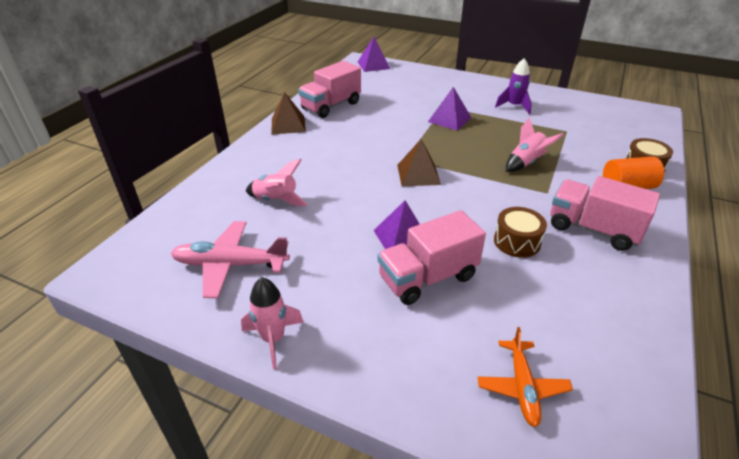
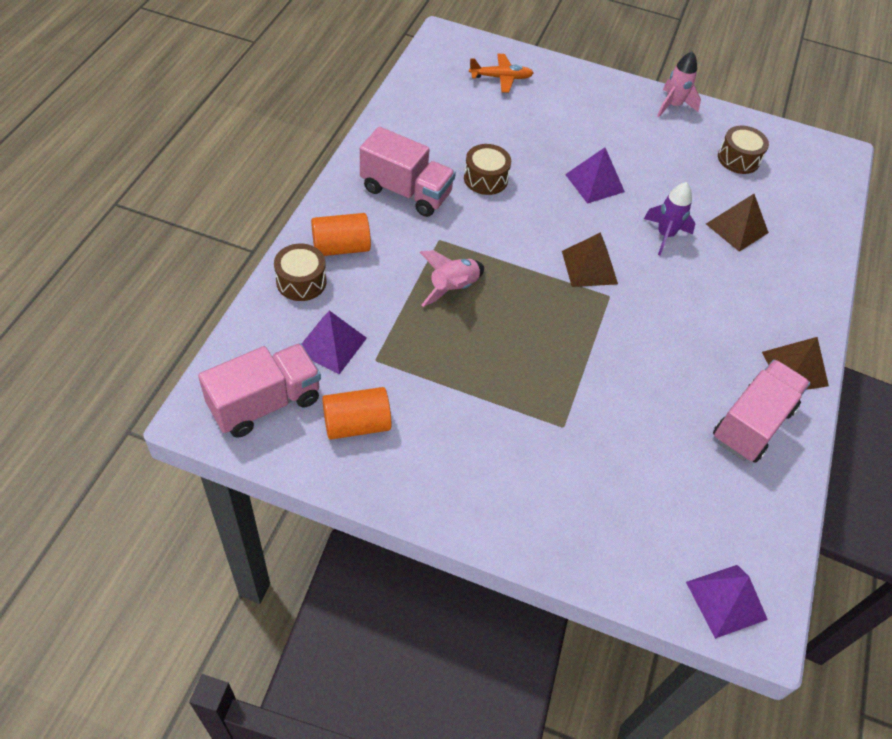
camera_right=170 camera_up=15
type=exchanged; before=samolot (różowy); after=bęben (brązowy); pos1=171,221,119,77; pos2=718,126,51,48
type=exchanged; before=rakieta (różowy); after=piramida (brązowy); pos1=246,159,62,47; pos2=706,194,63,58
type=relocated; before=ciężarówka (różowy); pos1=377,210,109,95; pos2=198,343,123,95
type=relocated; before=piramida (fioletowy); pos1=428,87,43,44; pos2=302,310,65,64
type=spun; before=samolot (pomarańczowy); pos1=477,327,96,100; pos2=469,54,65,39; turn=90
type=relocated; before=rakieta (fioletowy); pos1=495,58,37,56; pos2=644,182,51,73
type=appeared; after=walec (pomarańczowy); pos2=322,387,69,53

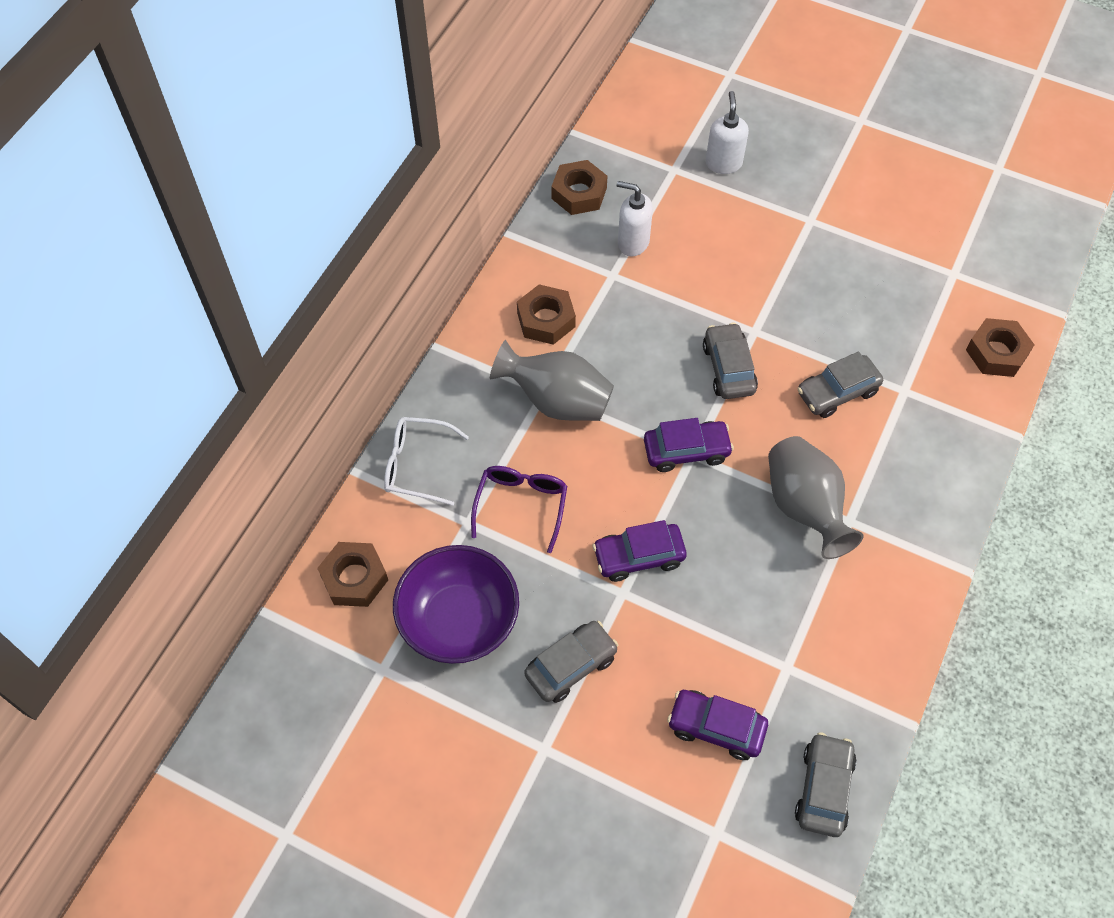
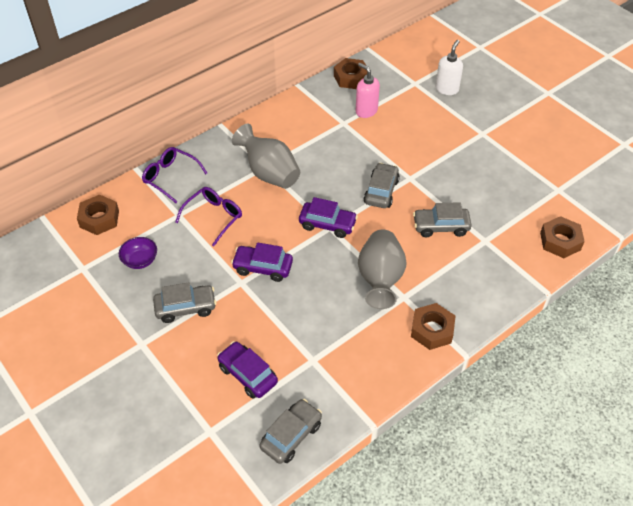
camera_right=25 camera_up=-10
type=colour; before=okulary (biały); after=okulary (fioletowy); pos1=384,417,85,89; pos2=142,147,65,56
type=size; before=miska (fioletowy); pos1=393,545,126,119; pos2=119,237,38,32; scale=0.49
type=relocated; before=nakrętka (brązowy); pos1=517,284,59,61; pos2=411,303,44,47
type=colour; before=dozownik mydła (biały); after=dozownik mydła (różowy); pos1=617,181,36,75; pos2=356,63,24,55

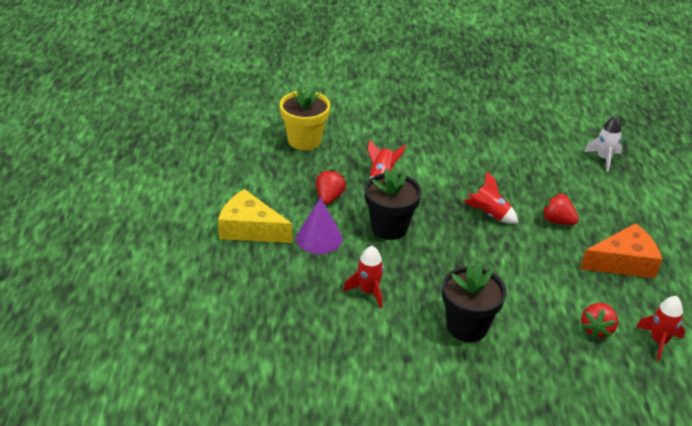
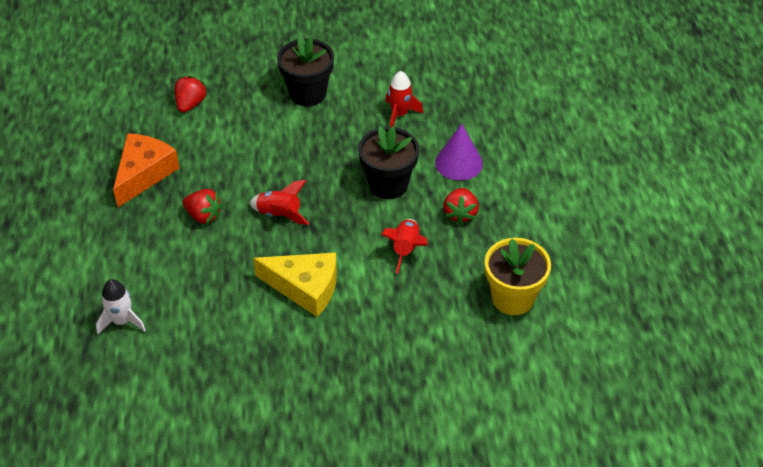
camera_right=175 camera_up=10
type=relocated; before=ser (żółty); pos1=218,189,74,54; pos2=253,253,84,64
type=spun; before=ser (pomarańczowy); pos1=580,223,82,55; pos2=113,133,66,74; turn=135
type=missing; before=rakieta (czerwony); pos1=636,296,49,65

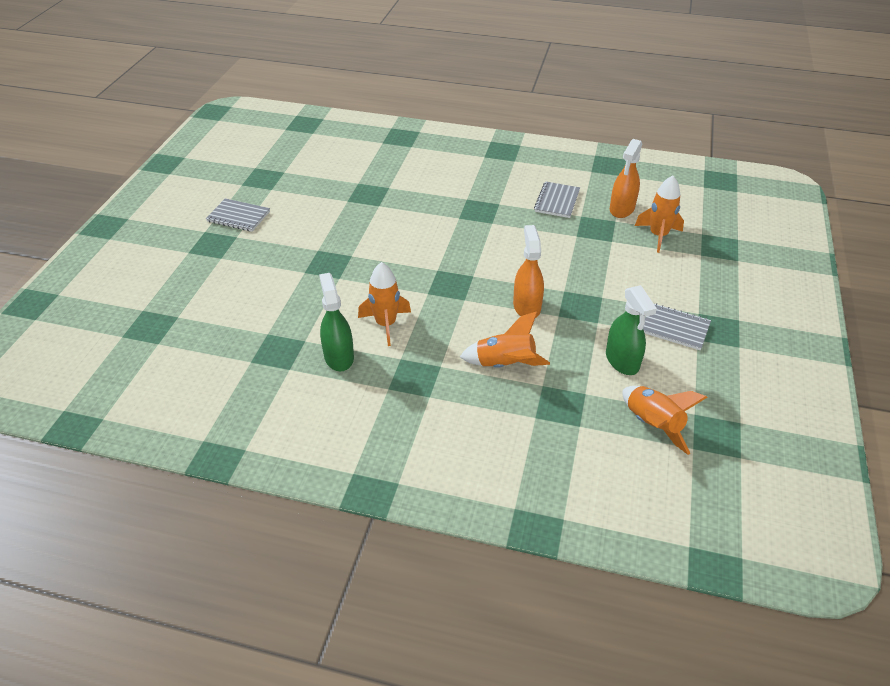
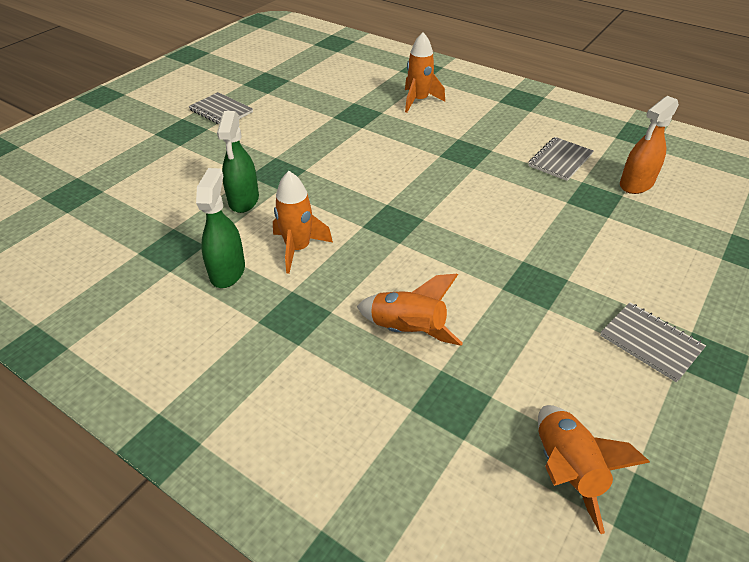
camera_right=20 camera_up=0
type=missing; before=spryskiwacz (pomarańczowy); pos1=513,225,31,93
type=relocated; before=spryskiwacz (zielony); pos1=606,285,51,90; pos2=217,111,42,102
type=relocated; before=rakieta (pomarańczowy); pos1=635,175,49,78; pos2=405,32,40,80

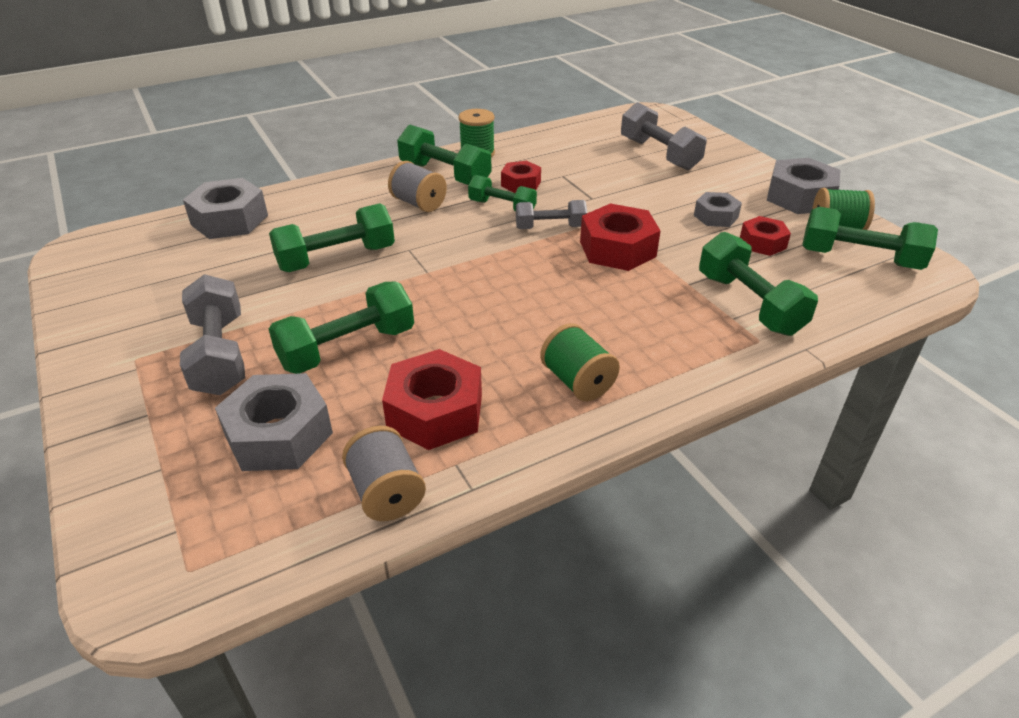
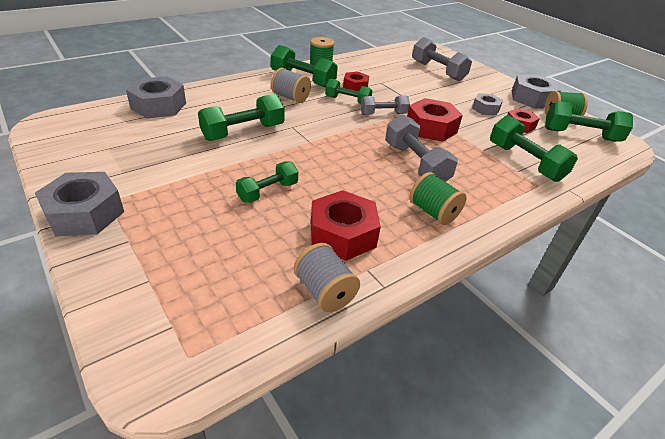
camera_right=-10 camera_up=0
type=relocated; before=hantel (szary); pos1=180,274,65,121; pos2=385,114,73,68
type=relocated; before=nakrętka (szary); pos1=215,373,118,98; pos2=35,172,89,64
type=size; before=hantel (zielony); pos1=269,282,145,92; pos2=236,161,62,42; scale=0.64

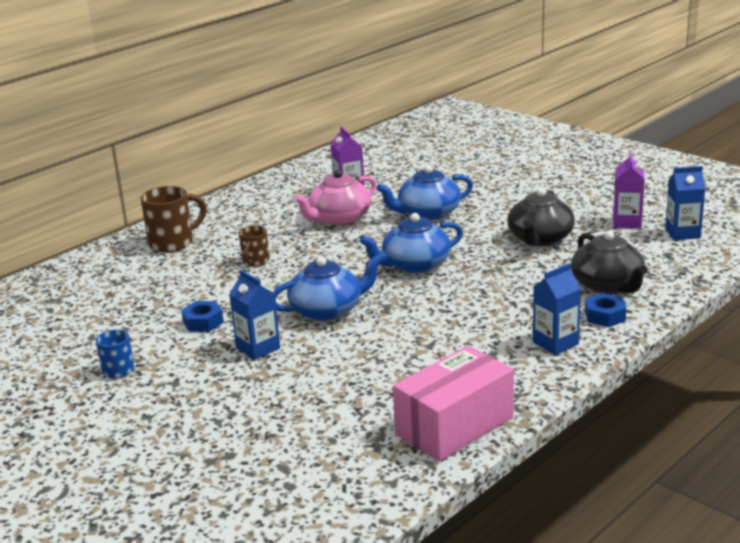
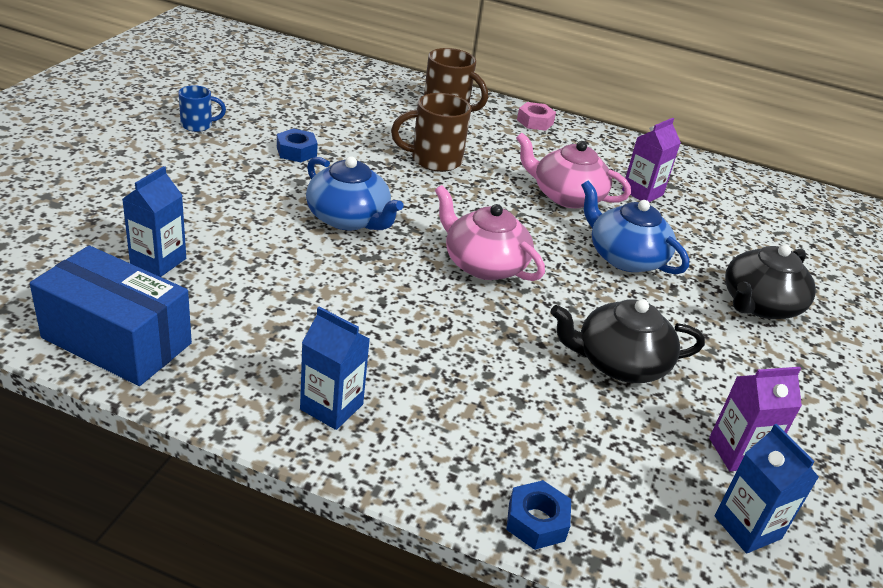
camera_right=60 camera_up=10
type=relocated; before=karton mleka (niebieski); pos1=229,270,51,90; pos2=123,166,63,111
type=size; before=kubek (brązowy); pos1=239,226,30,40; pos2=391,93,80,79; scale=1.7
type=colour; before=imbryk (niebieski); after=imbryk (różowy); pos1=359,213,104,60; pos2=435,185,110,96
type=colour; before=pudełko (różowy); after=pudełko (niebieski); pos1=393,346,121,115; pos2=30,246,162,140
type=relocated; before=imbryk (czarny); pos1=571,230,77,64; pos2=725,245,91,74
type=relocated; before=nakrętka (niebieski); pos1=585,293,41,34; pos2=506,480,65,70
type=appeared; after=nakrętka (różowy); pos2=517,102,39,29

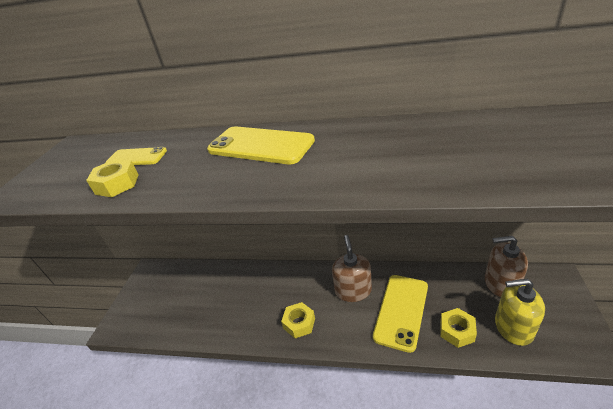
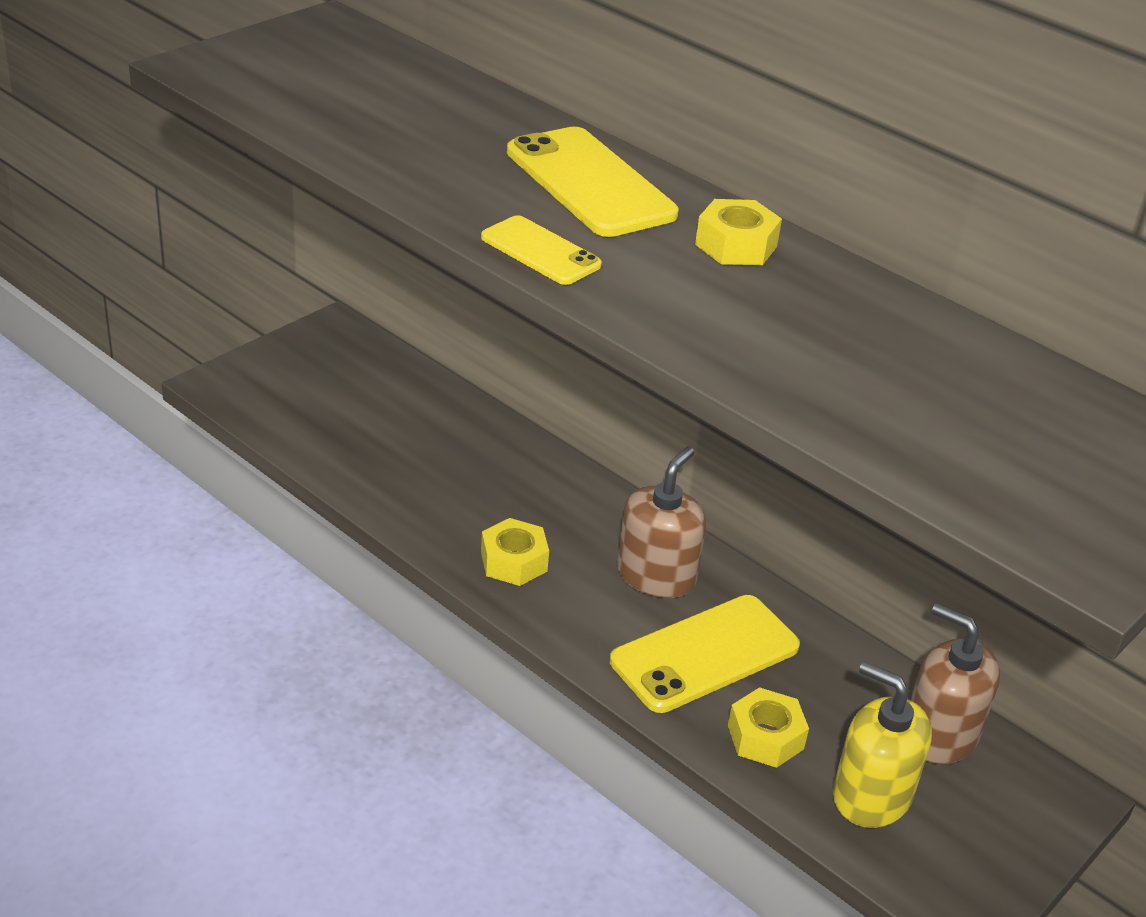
camera_right=25 camera_up=0
type=relocated; before=nakrętka (żółty); pos1=86,159,53,38; pos2=695,199,87,66
type=relocated; before=telefon (żółty); pos1=105,147,62,18; pos2=481,215,121,70

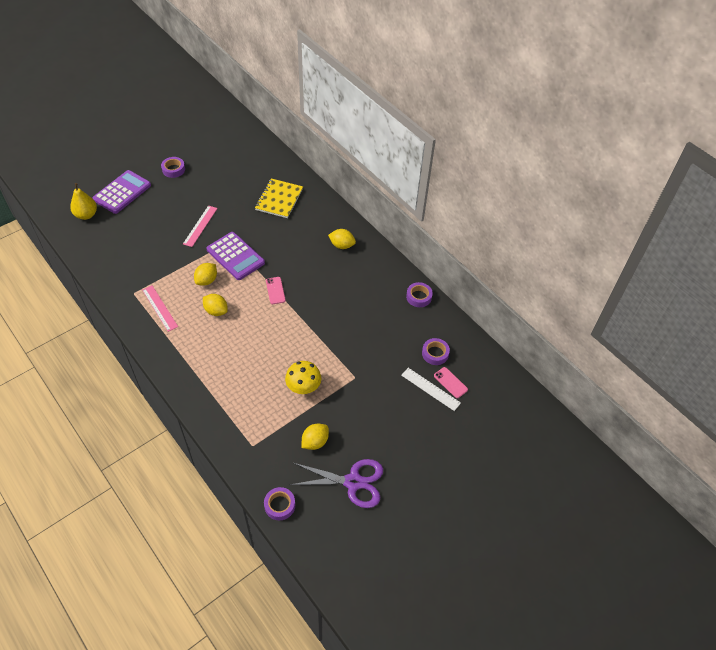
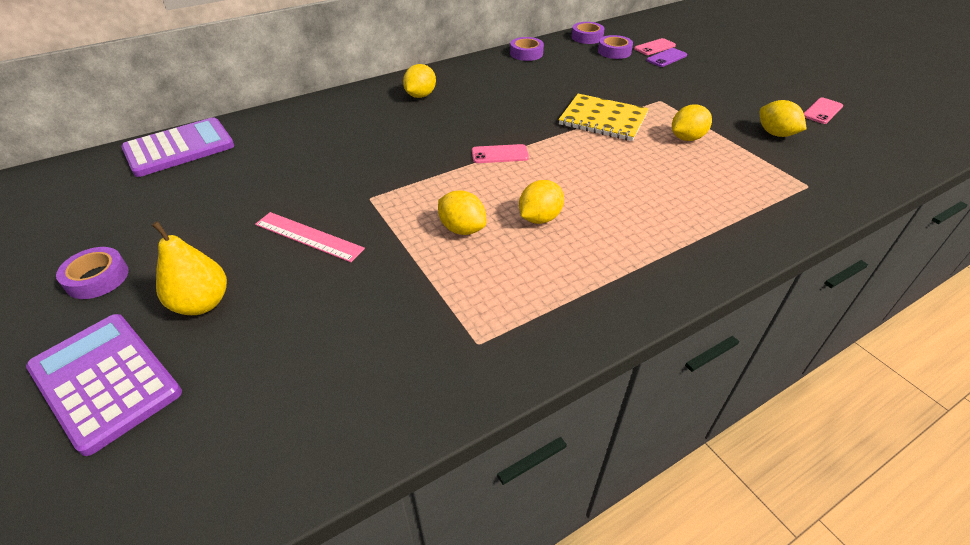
camera_right=-80 camera_up=-10
type=relocated; before=gruszka (żółty); pos1=70,183,27,37; pos2=152,221,75,94
type=missing; before=linijka (różowy); pos1=142,286,36,46
type=relocated; before=kalkulator (fioletowy); pos1=206,232,59,48; pos2=121,117,113,60
type=relocated; before=zeszyt (żółty); pos1=255,178,48,40; pos2=559,94,90,47
type=relocated; before=taśma klejąca (fioletowy); pos1=264,487,31,33; pos2=572,22,33,22
type=exchanged; before=grzyb (żółty); after=cytryna (żółty); pos1=285,361,36,33; pos2=672,104,40,37
type=exchanged; before=nożyczki (fioletowy); after=telefon (różowy); pos1=290,459,93,49; pos2=804,98,39,26
type=exchanged; before=linijka (biały); after=telefon (fioletowy); pos1=401,368,60,43; pos2=646,48,41,19

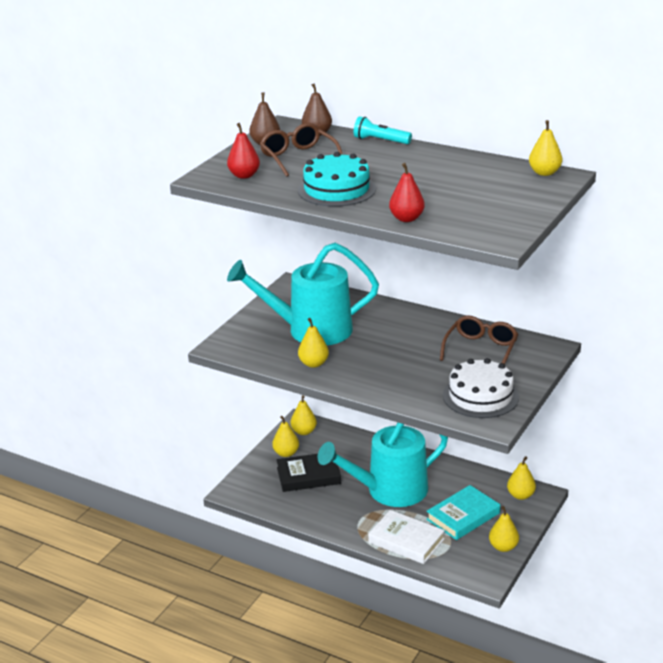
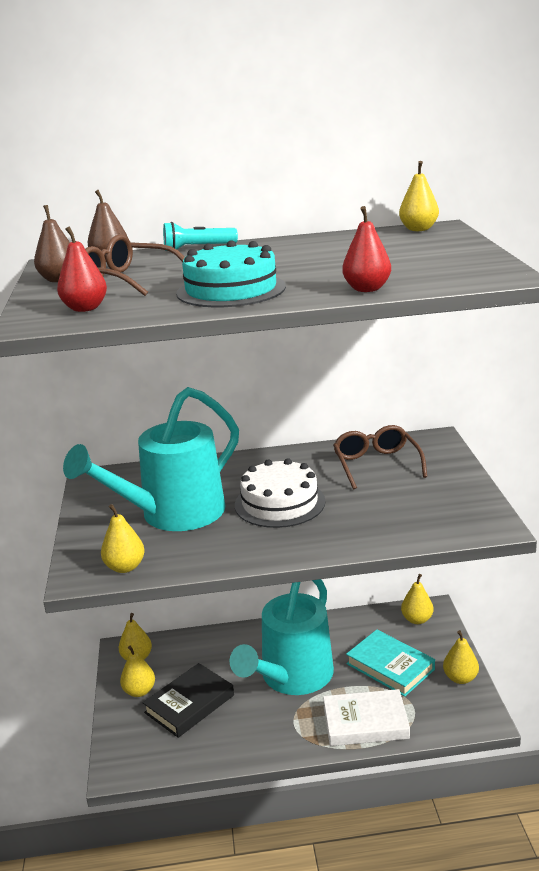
camera_right=-35 camera_up=-5
type=relocated; before=gruszka (żółty); pos1=298,318,31,50; pos2=101,504,44,69
type=spun; before=książka (turkusowy); pos1=426,485,74,55; pos2=346,629,89,68; turn=-60
type=relocated; before=tort (biały); pos1=443,358,76,60; pos2=235,458,90,70

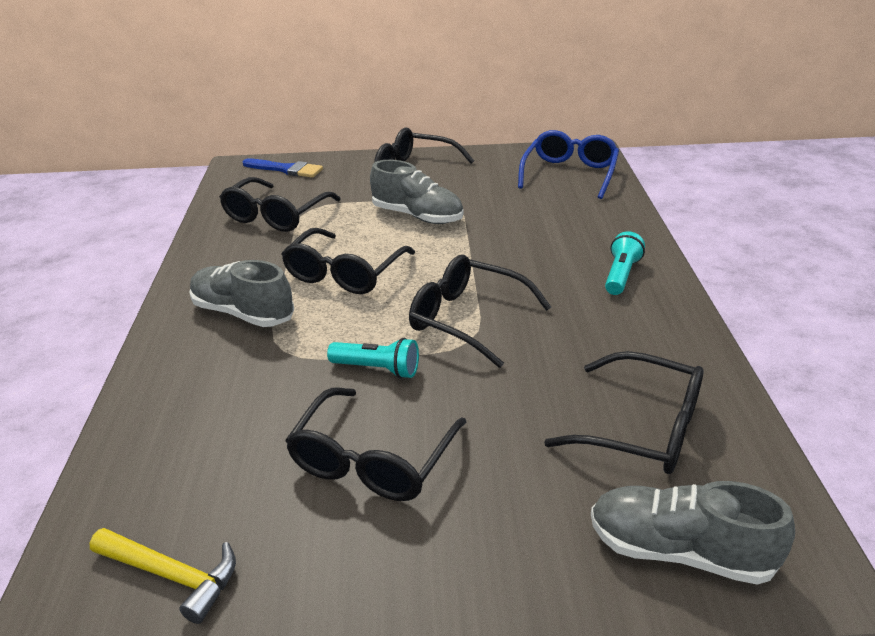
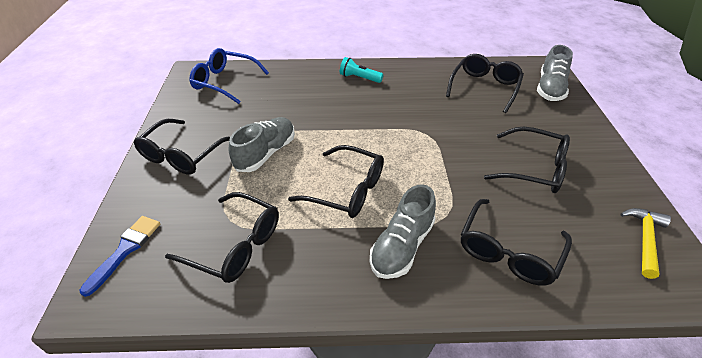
camera_right=-90 camera_up=10
type=missing; before=latarka (turkusowy); pos1=327,338,92,41
type=relocated; before=okulary (czarny); pos1=409,255,142,113; pos2=461,199,111,86

